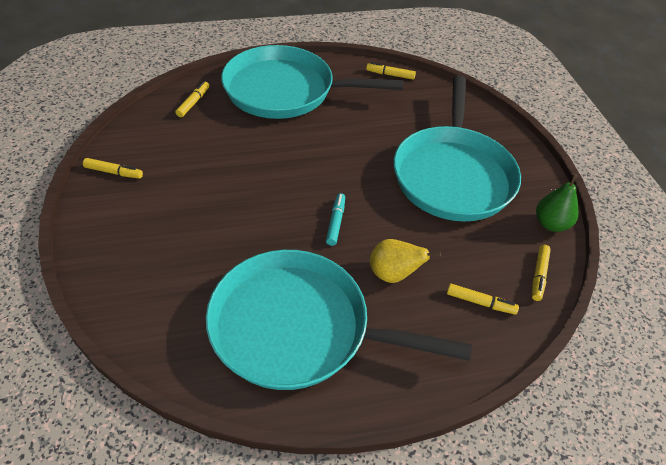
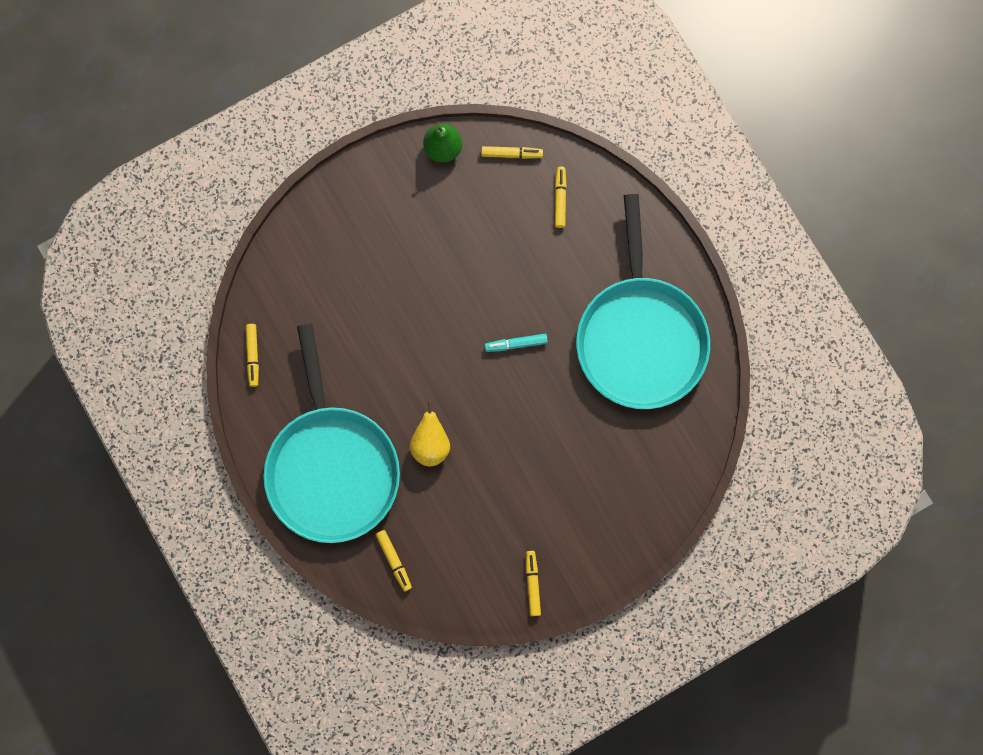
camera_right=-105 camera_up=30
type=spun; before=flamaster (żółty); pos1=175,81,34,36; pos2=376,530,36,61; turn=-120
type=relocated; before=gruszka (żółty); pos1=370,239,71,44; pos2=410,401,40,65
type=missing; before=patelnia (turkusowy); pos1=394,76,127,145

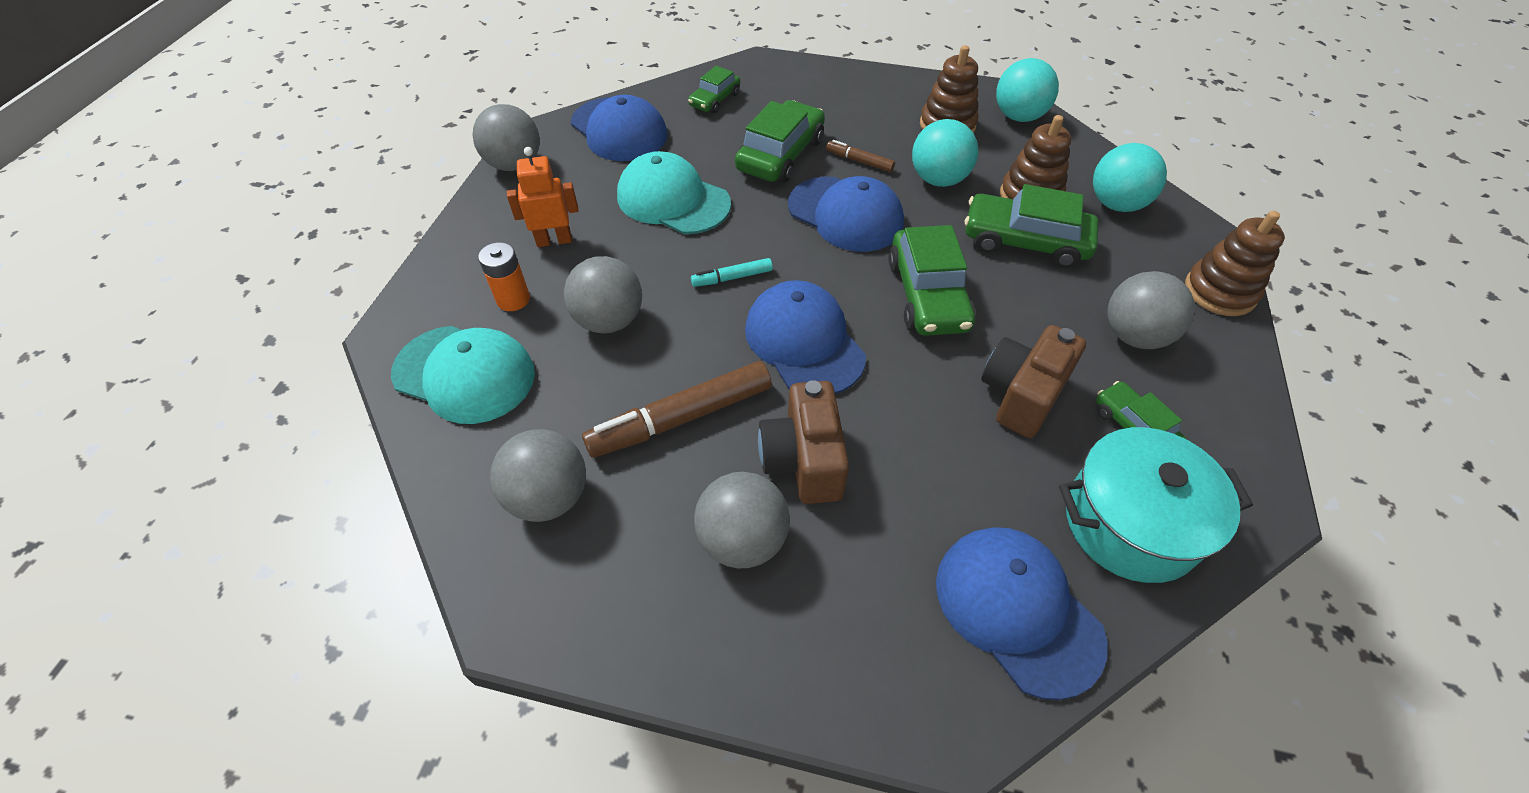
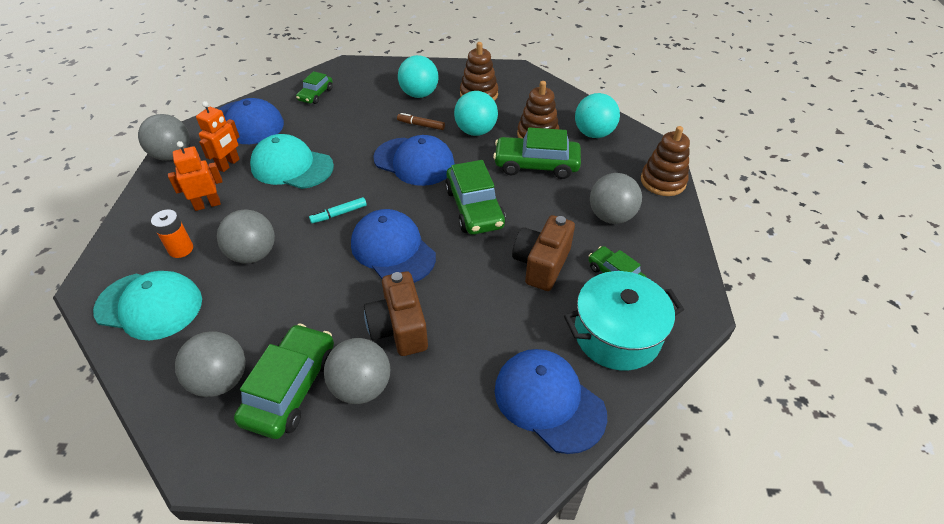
camera_right=-10 camera_up=-5
type=missing; before=flamaster (brązowy); pos1=582,361,190,97
type=relocated; before=samochód (zielony); pos1=735,100,90,83; pos2=234,323,100,116
type=relocated; before=piłka (turkusowy); pos1=996,58,63,64; pos2=398,55,41,43
type=appeared; after=robot (pomarańczowy); pos2=196,101,44,71

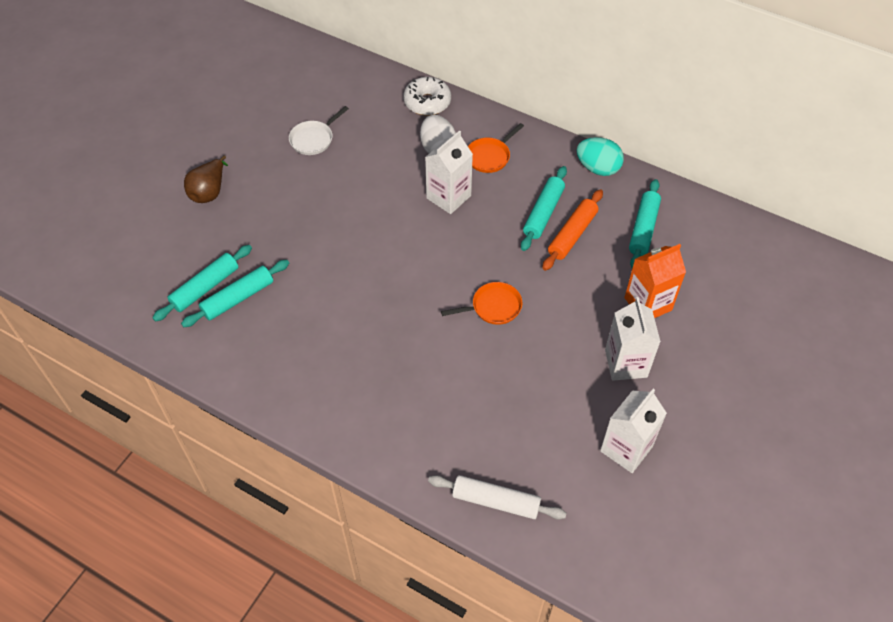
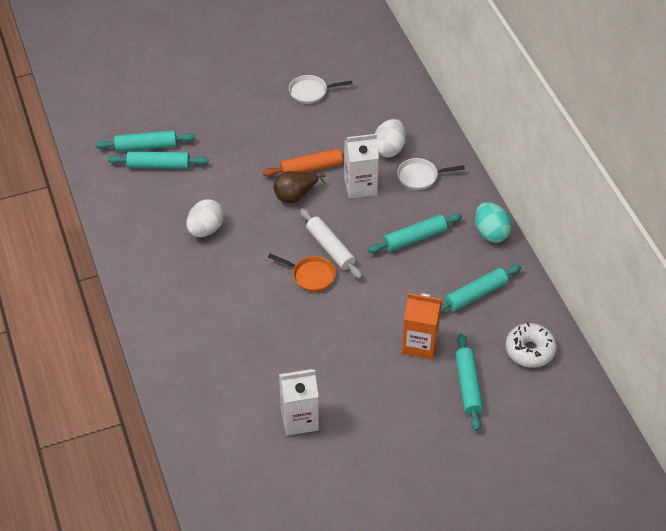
camera_right=40 camera_up=-5
type=relocated; before=gruszka (brązowy); pos1=184,156,44,47; pos2=273,171,52,32
type=relocated; before=donut (biały); pos1=404,77,47,39; pos2=506,323,51,45
type=relocated; before=wałek do ciasta (biały); pos1=428,475,139,45; pos2=300,208,62,71
type=colour; before=patelnia (pomarańczowy); after=patelnia (biały); pos1=468,123,56,50; pos2=397,158,68,32
type=relocated; before=wałek do ciasta (pomarańczowy); pos1=542,189,61,82; pos2=262,148,82,29
type=missing; before=karton mleka (biały); pos1=605,297,56,84
type=appeared; after=jajko (biały); pos2=186,199,38,38
type=appeared; after=wałek do ciasta (turkusowy); pos2=455,333,28,98

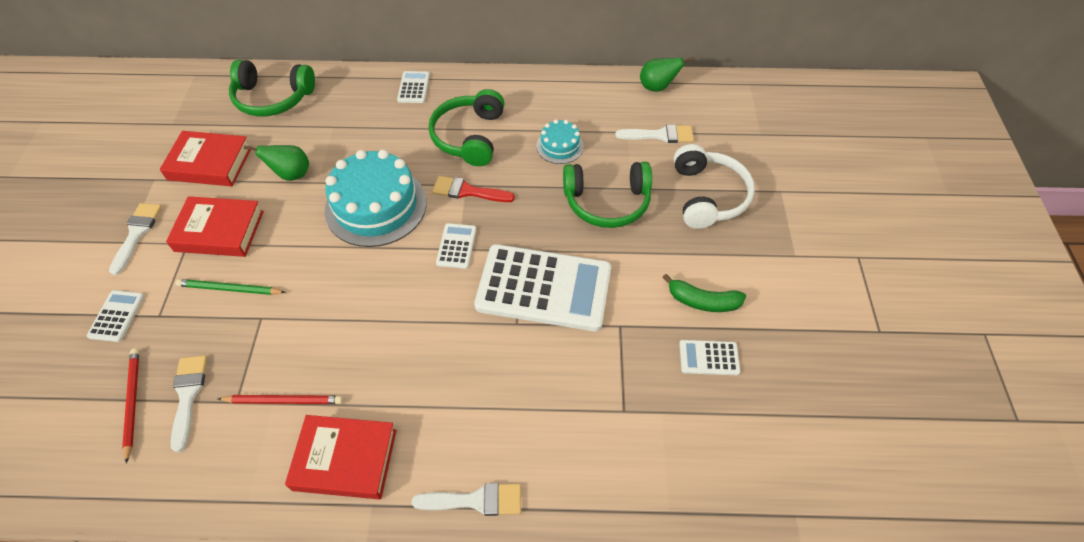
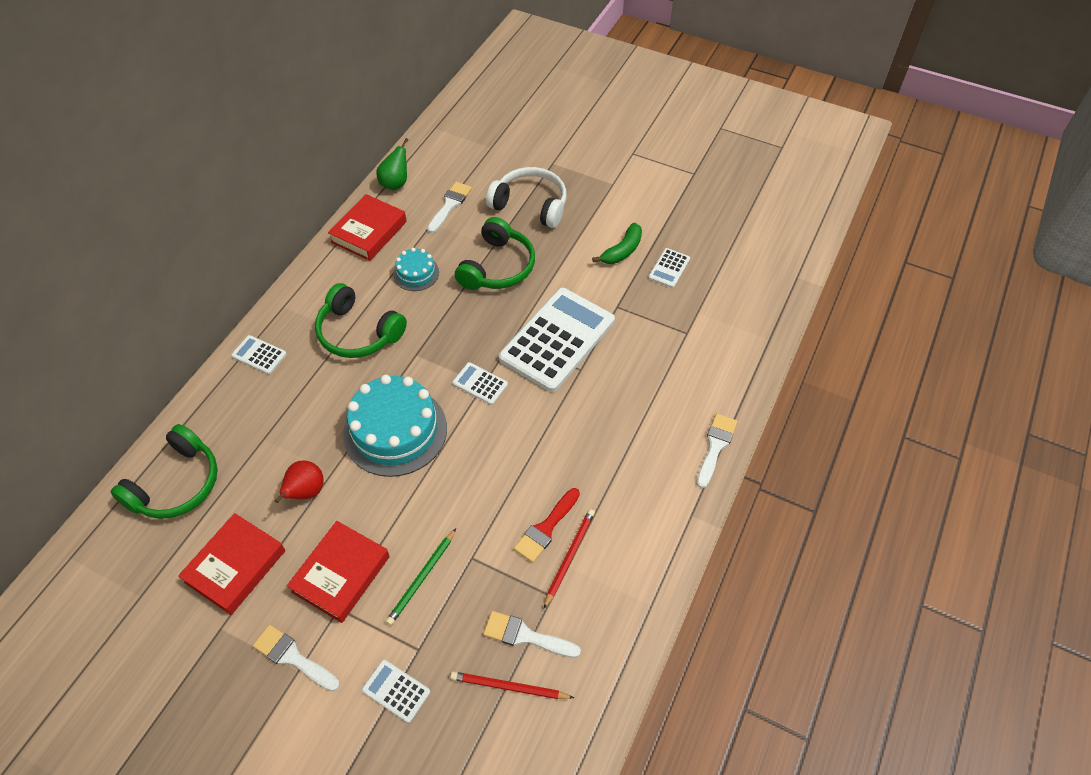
camera_right=-65 camera_up=0
type=colour; before=gruszka (zielony); after=gruszka (czerwony); pos1=244,145,65,36; pos2=275,461,49,42
type=relocated; before=książka (czerwony); pos1=285,415,112,84; pos2=328,194,79,67
type=relocated; before=pędzel (czerwony); pos1=432,176,83,26; pos2=514,488,66,75

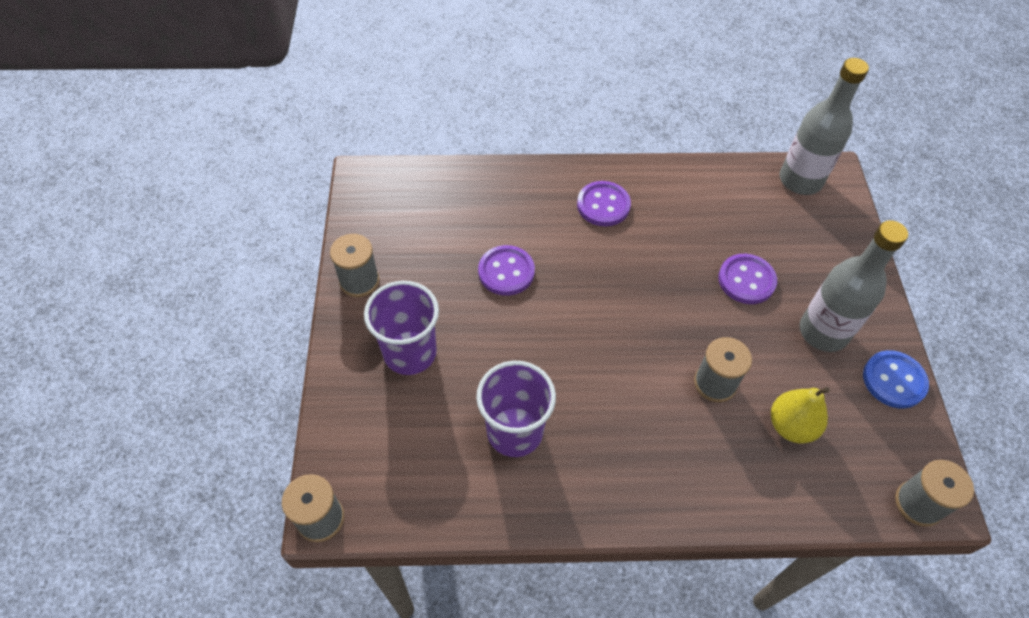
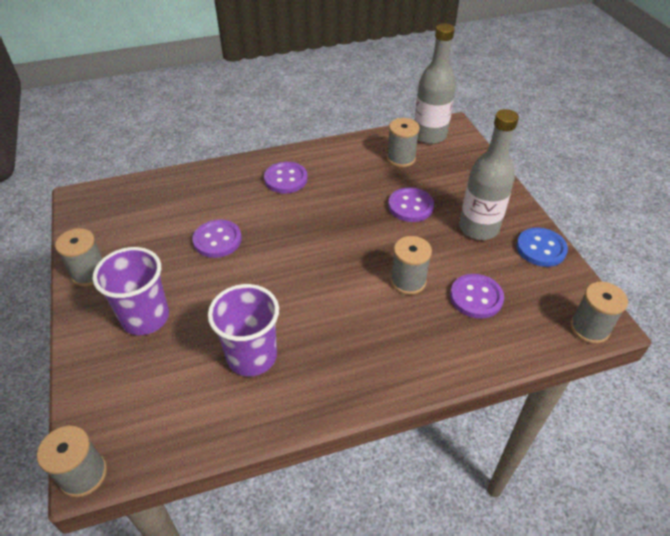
camera_right=-15 camera_up=-10
type=exchanged; before=gruszka (żółty); after=guzik (fioletowy); pos1=771,387,59,56; pos2=450,274,54,45
type=appeared; after=szpulka (szary); pos2=387,118,33,49

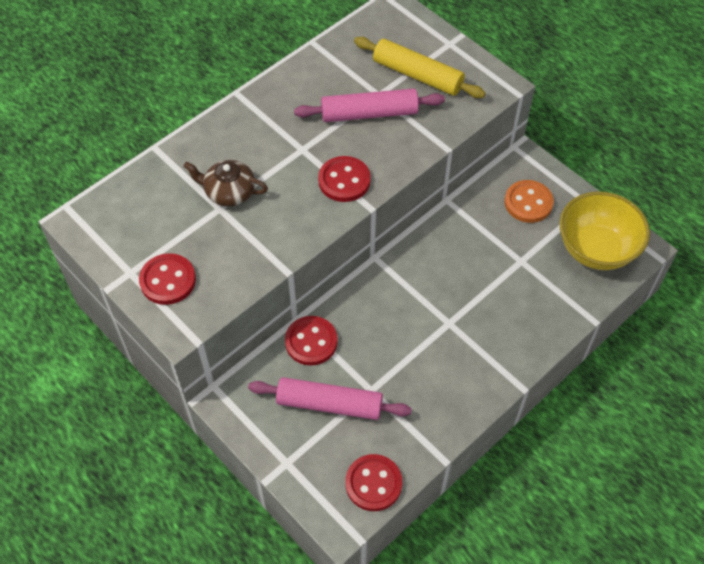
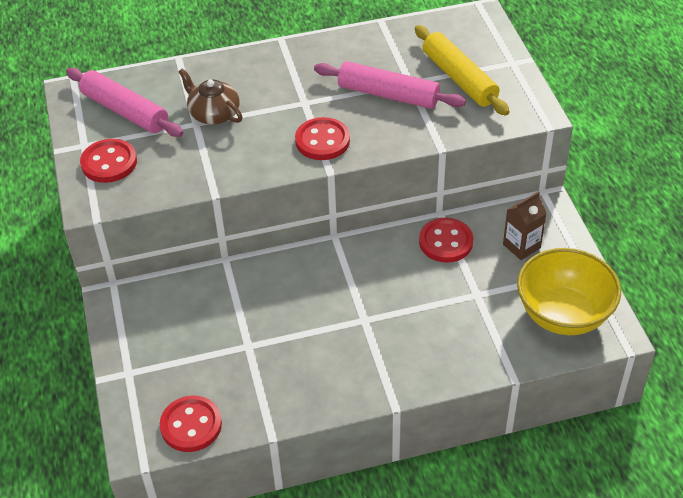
camera_right=30 camera_up=-10
type=relocated; before=wałek do ciasta (różowy); pos1=248,377,164,43; pos2=66,68,117,69
type=relocated; before=guzik (czerwony); pos1=285,316,53,50; pos2=419,218,54,45
type=exchanged; before=guzik (pomarańczowy); after=karton mleka (brązowy); pos1=504,180,50,43; pos2=503,191,44,69

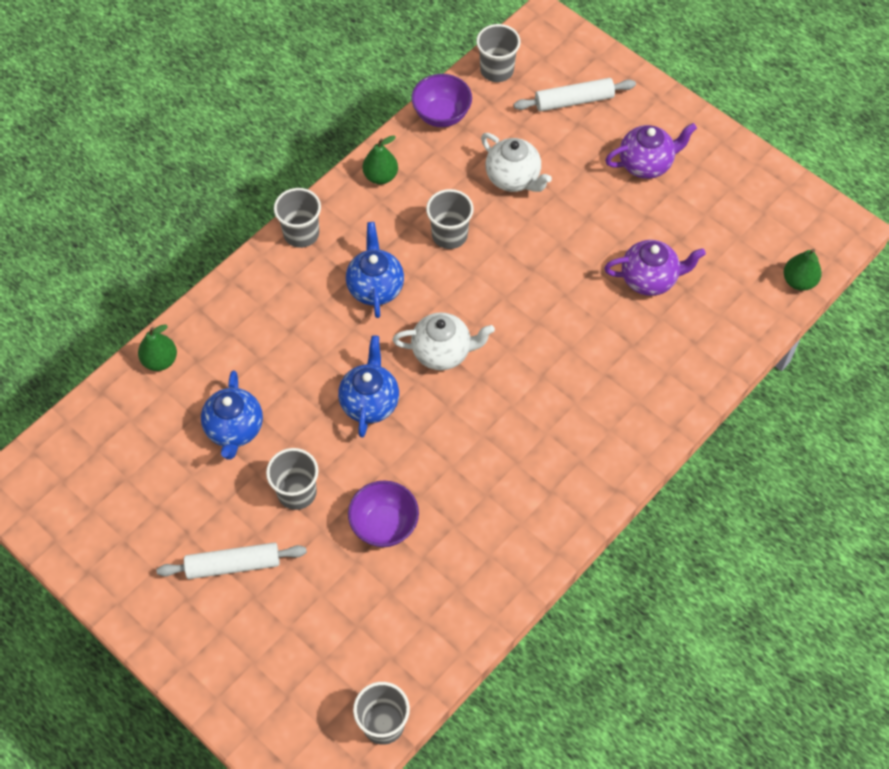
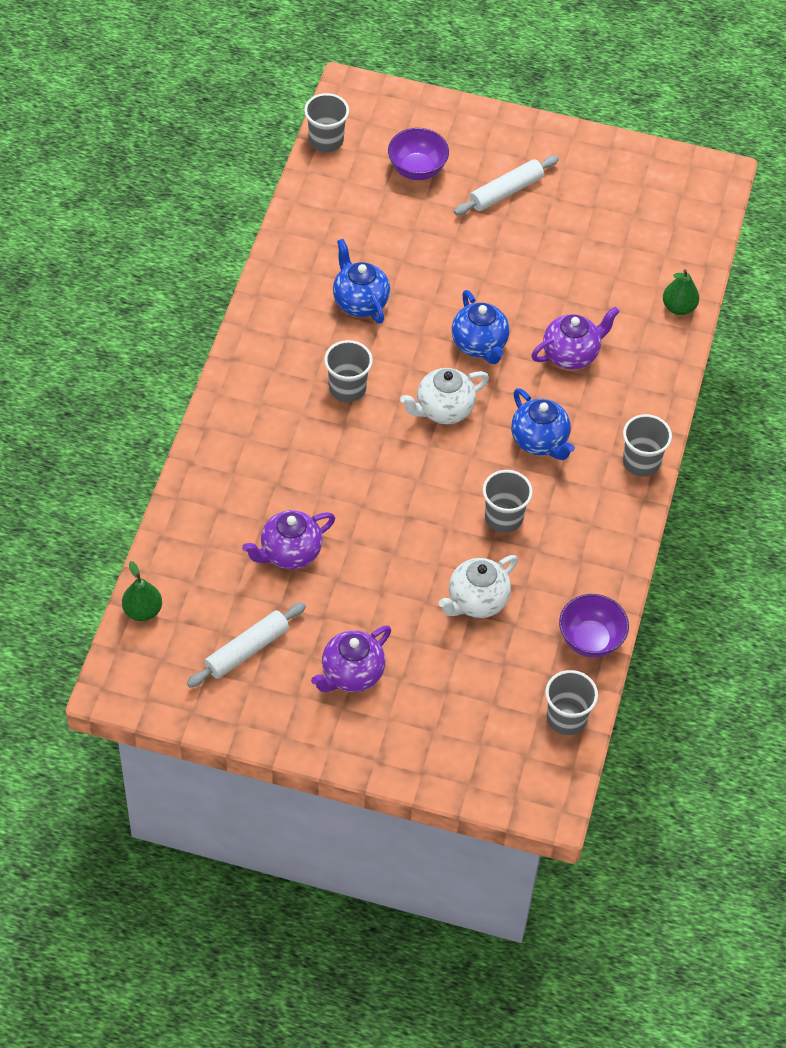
camera_right=150 camera_up=-5
type=relocated; before=imbryk (niebieski); pos1=201,370,62,90; pos2=333,239,57,85
type=relocated; before=szklanka (szary); pos1=266,448,52,62; pos2=324,340,49,62
type=relocated; before=miska (fioletowy); pos1=348,480,71,67; pos2=388,128,61,52
type=missing; before=gruszka (zielony); pos1=362,135,36,49
type=spun; before=imbryk (biały); pos1=481,133,71,59; pos2=439,555,79,63; turn=-60
type=relocated; before=wałek do ciasta (biały); pos1=513,78,123,34; pos2=187,602,119,85
type=appeared; after=imbryk (fioletowy); pos2=531,307,89,63

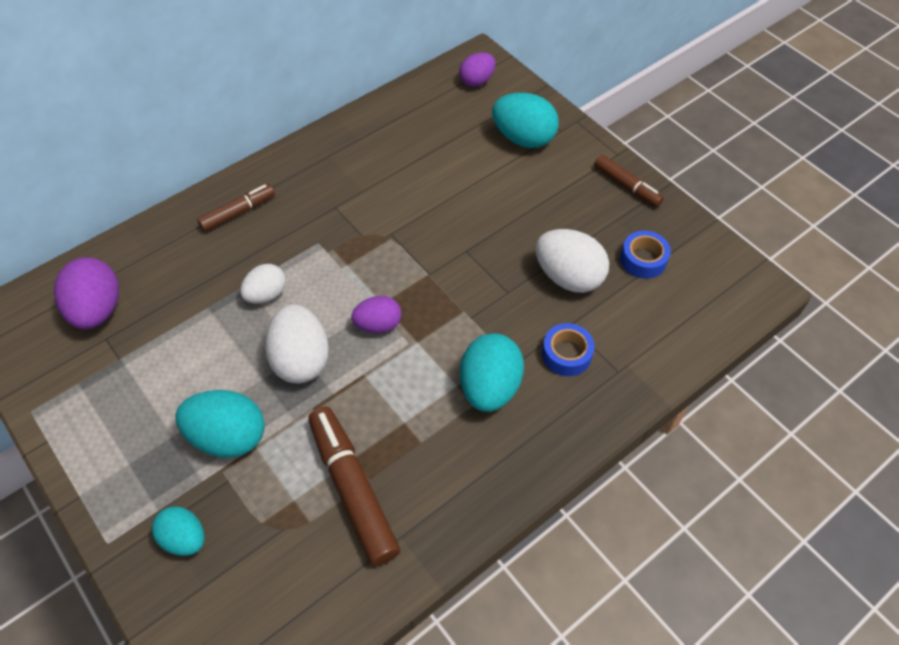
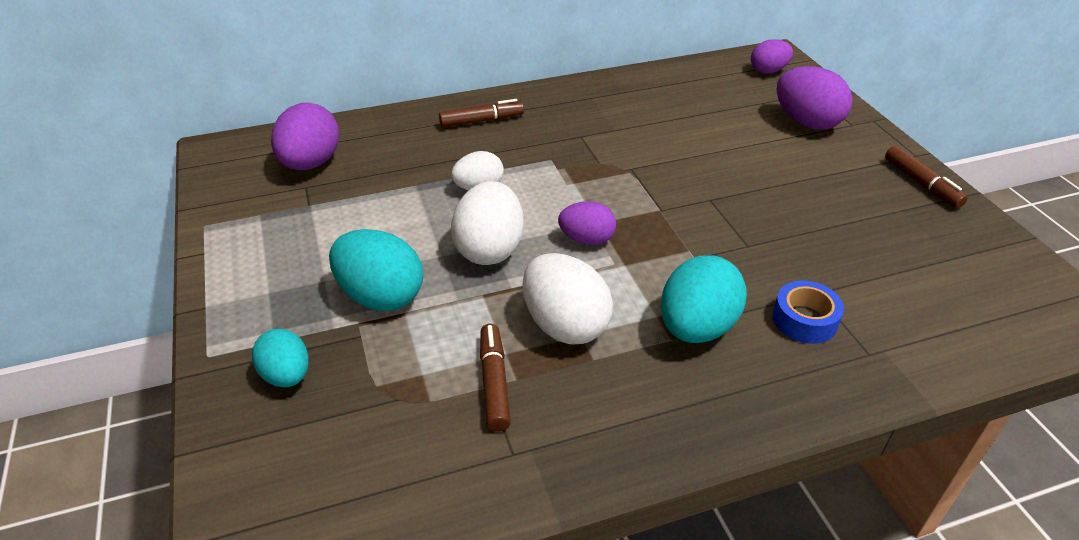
camera_right=20 camera_up=-15
type=size; before=flamaster (brązowy); pos1=308,406,92,160; pos2=480,324,31,108; scale=0.59
type=colour; before=jajko (turkusowy); after=jajko (fioletowy); pos1=492,93,67,55; pos2=777,66,75,63
type=relocated; before=jajko (biały); pos1=536,229,73,64; pos2=523,253,90,92
type=missing; before=taśma klejąca (niebieski); pos1=620,231,51,48

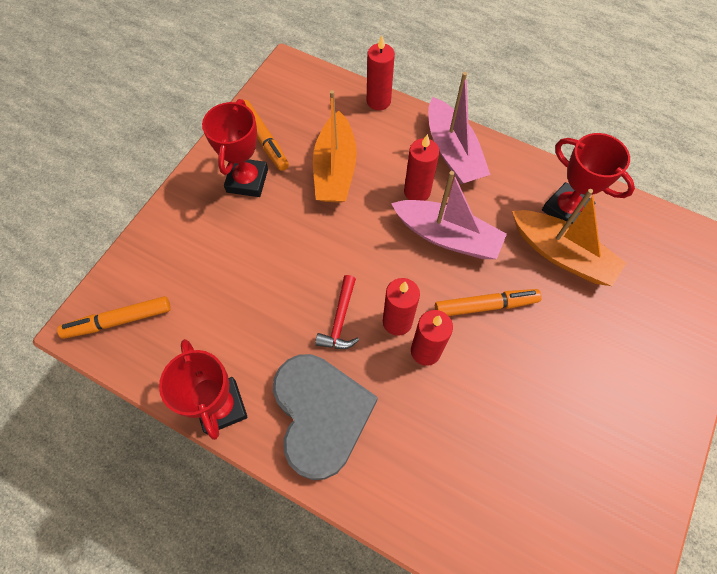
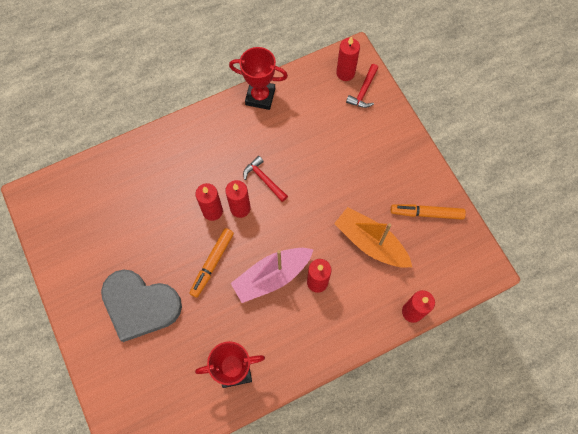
camera_right=125 camera_up=5
type=exchanged; before=flamaster (pomarańczowy); after=świeca (czerwony); pos1=57,296,114,43; pos2=336,36,24,45
type=missing; before=puchar (czerwony); pos1=202,99,66,98
type=relocated; before=serce (szary); pos1=273,354,105,126; pos2=101,269,81,73
type=missing; before=łódka (różowy); pos1=428,72,63,112
type=missing; before=łódka (pomarańczowy); pos1=512,189,114,97
type=appeared; after=młotek (czerwony); pos2=346,64,32,44

